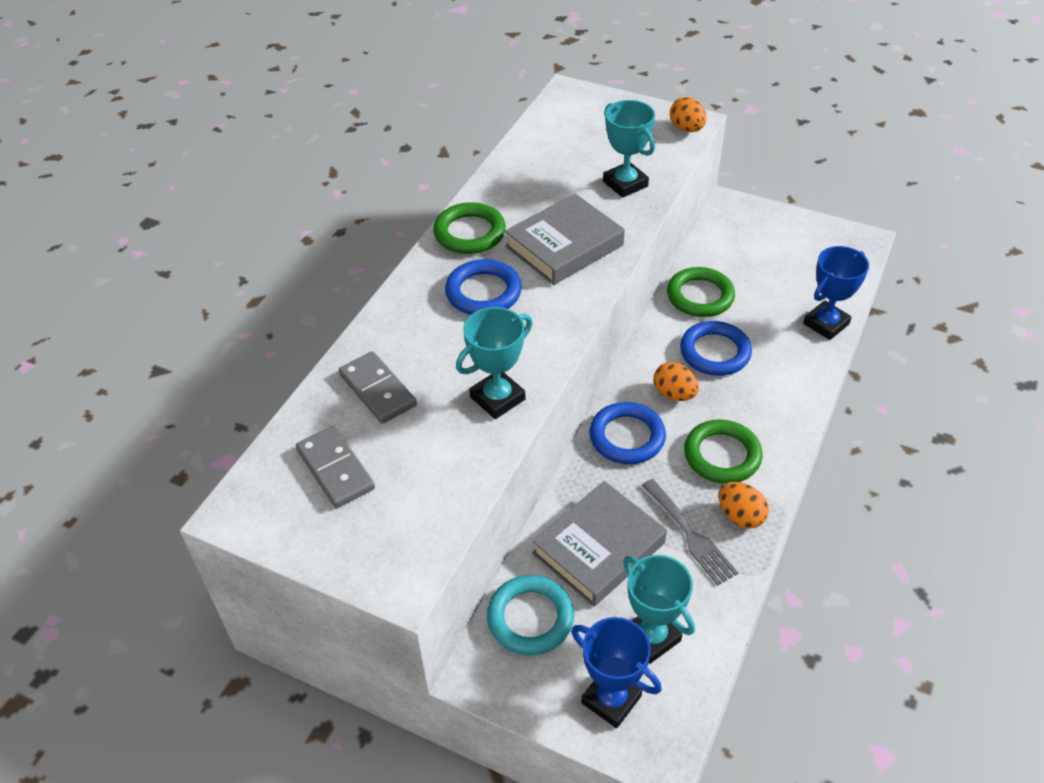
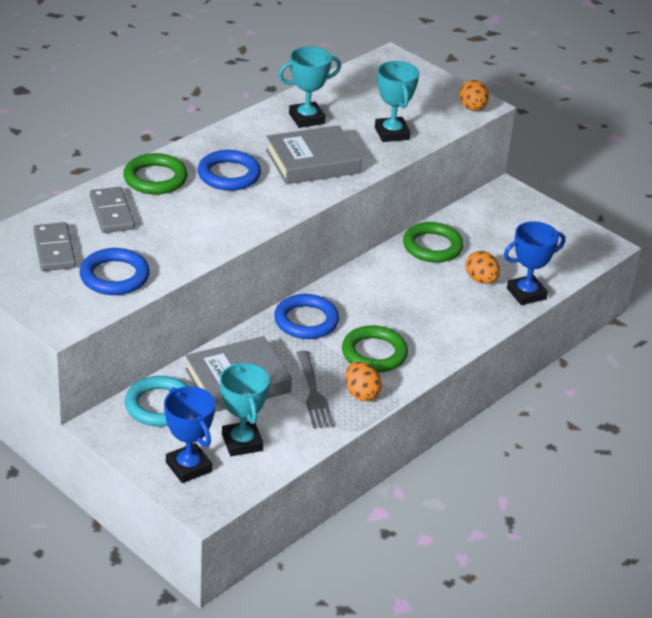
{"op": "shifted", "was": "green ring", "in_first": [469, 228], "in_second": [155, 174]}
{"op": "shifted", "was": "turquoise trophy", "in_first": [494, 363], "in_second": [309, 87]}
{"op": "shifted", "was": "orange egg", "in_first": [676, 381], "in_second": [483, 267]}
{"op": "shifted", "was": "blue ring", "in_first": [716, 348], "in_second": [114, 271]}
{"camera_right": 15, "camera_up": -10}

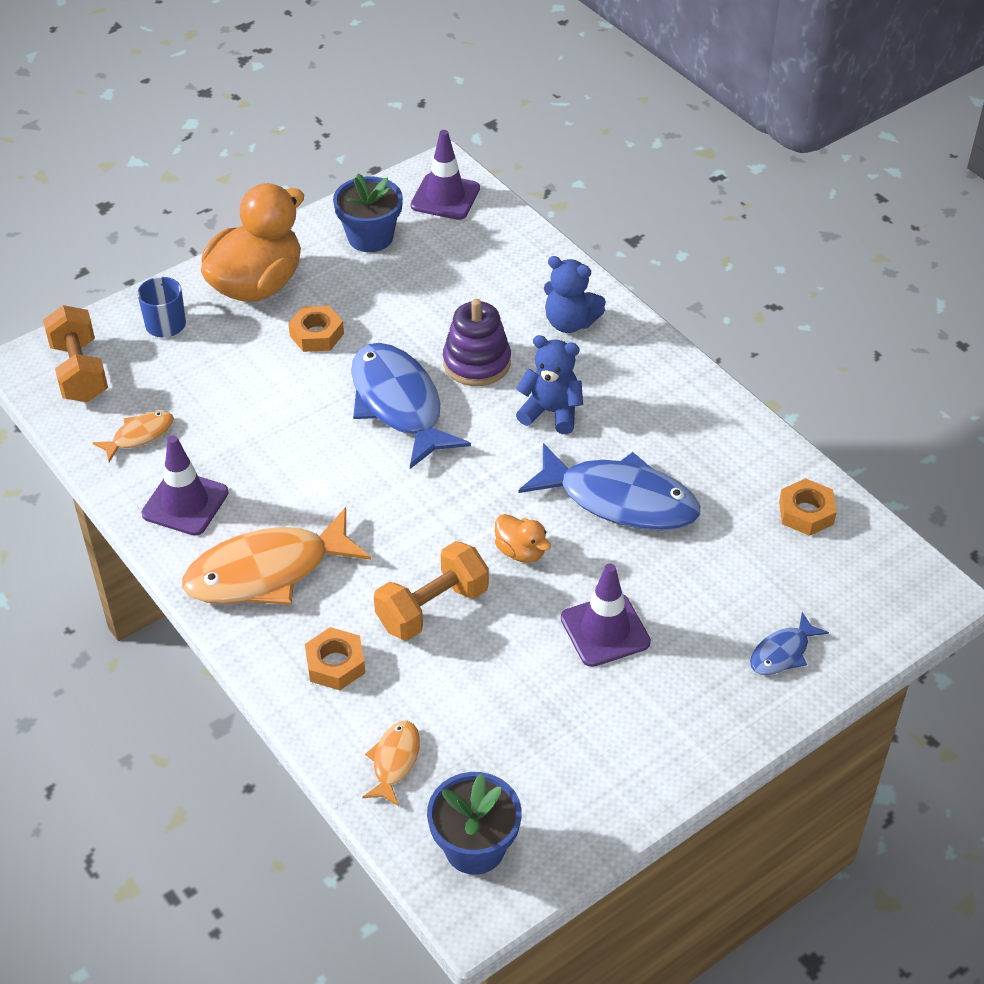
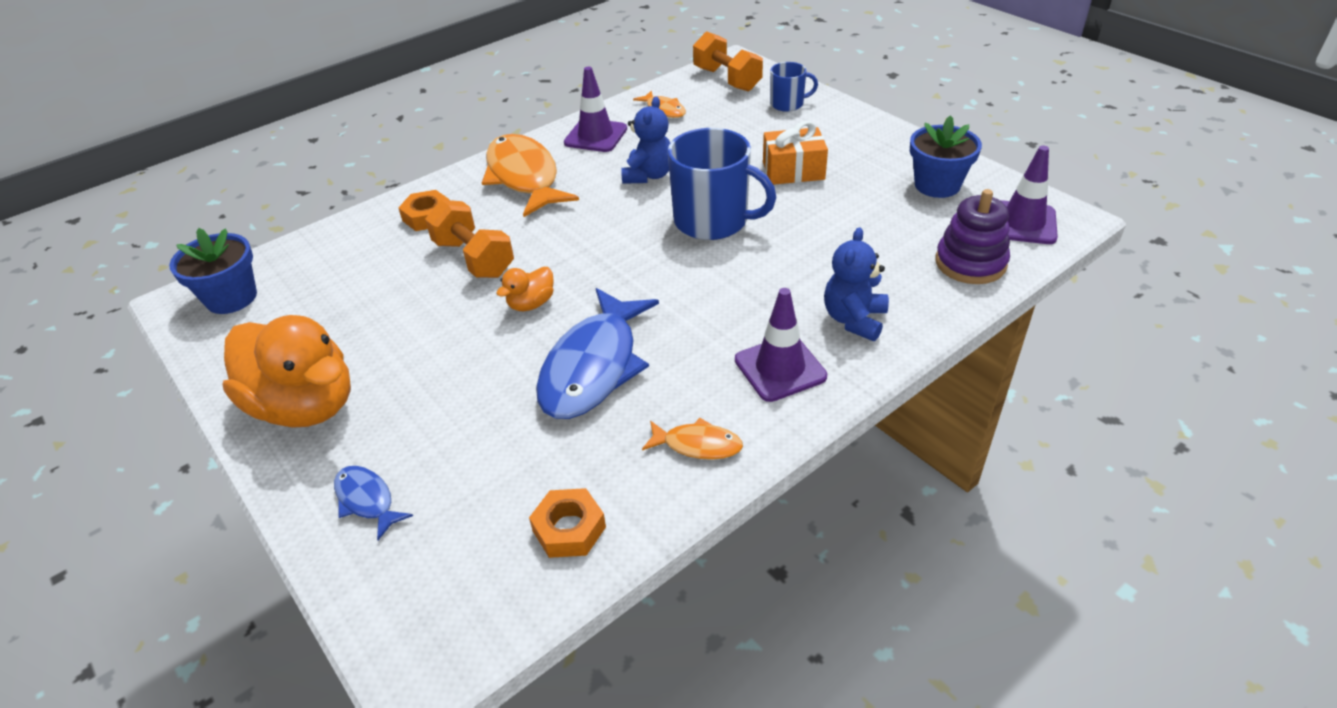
{"op": "rotated", "was": "orange dumbbell", "in_first": [75, 353], "in_second": [728, 61], "clockwise": 75}
{"op": "shifted", "was": "orange duck", "in_first": [252, 242], "in_second": [286, 371]}
{"op": "swapped", "was": "orange nut", "now": "orange gift", "in_first": [316, 329], "in_second": [795, 153]}
{"op": "swapped", "was": "blue fish", "now": "blue mug", "in_first": [411, 406], "in_second": [722, 184]}
{"op": "shifted", "was": "orange fish", "in_first": [391, 763], "in_second": [692, 439]}
{"op": "shifted", "was": "purple stacking toy", "in_first": [477, 342], "in_second": [972, 236]}
{"op": "shifted", "was": "blue teddy bear", "in_first": [549, 384], "in_second": [645, 140]}
{"op": "shifted", "was": "purple traffic cone", "in_first": [606, 615], "in_second": [781, 345]}
{"camera_right": 90, "camera_up": -5}

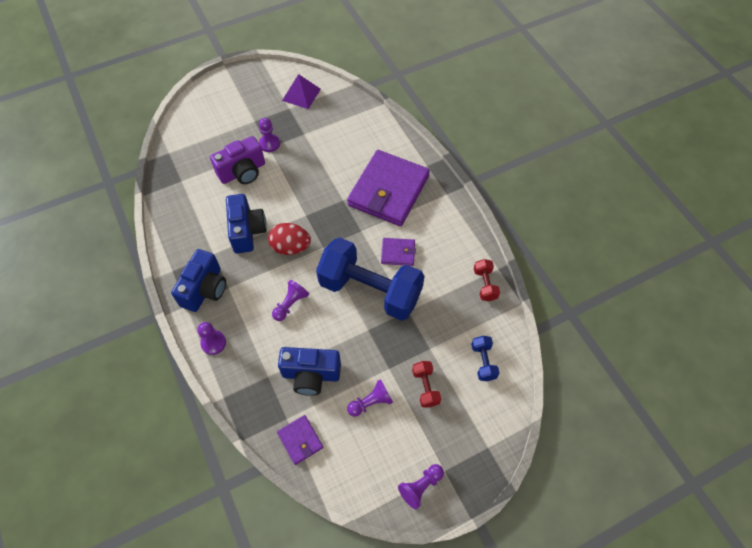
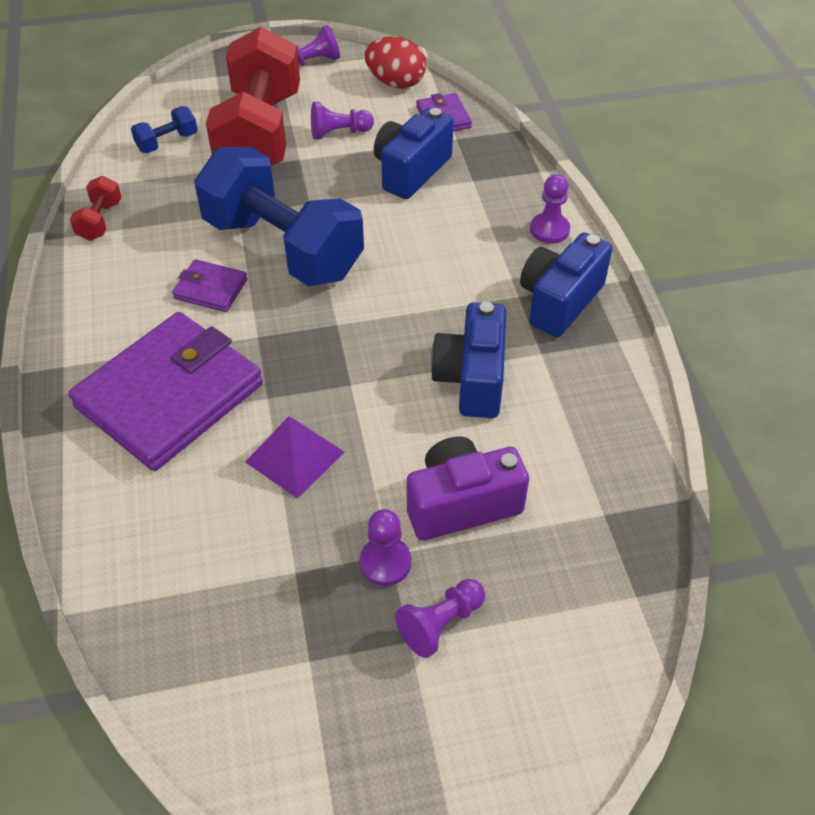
{"op": "shifted", "was": "red egg", "in_first": [289, 239], "in_second": [395, 62]}
{"op": "shifted", "was": "purple pawn", "in_first": [290, 300], "in_second": [440, 618]}
{"op": "rotated", "was": "blue camera", "in_first": [309, 371], "in_second": [414, 153], "clockwise": -75}
{"op": "shifted", "was": "purple pyramid", "in_first": [301, 91], "in_second": [294, 457]}
{"op": "scaled", "was": "red dumbbell", "in_first": [426, 384], "in_second": [253, 96], "ratio": 2.49}
{"op": "rotated", "was": "blue dumbbell", "in_first": [485, 358], "in_second": [164, 129], "clockwise": 45}
{"camera_right": -165, "camera_up": -10}

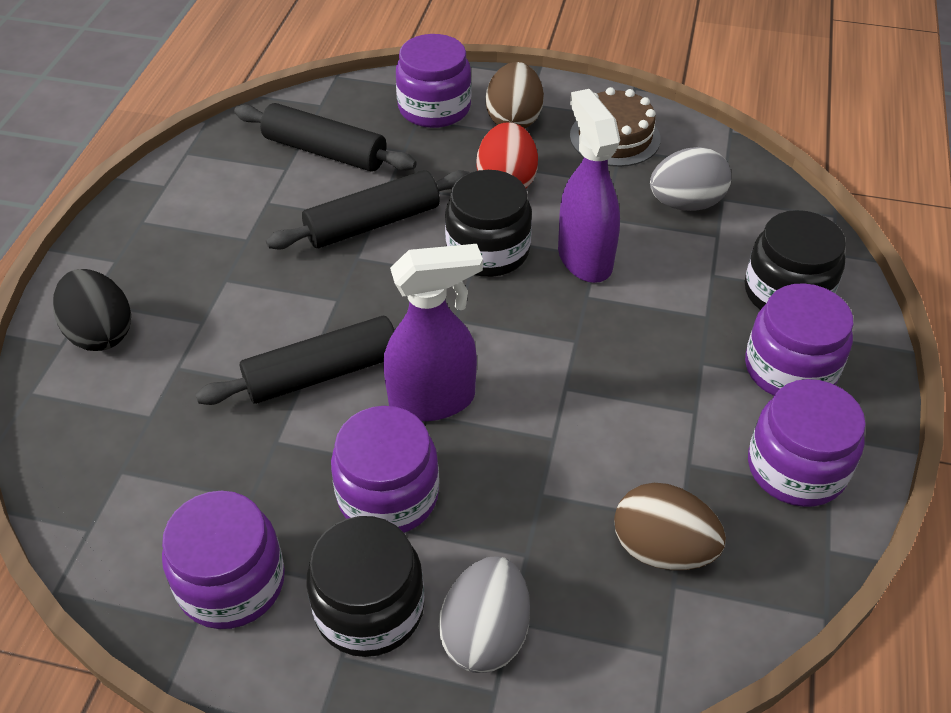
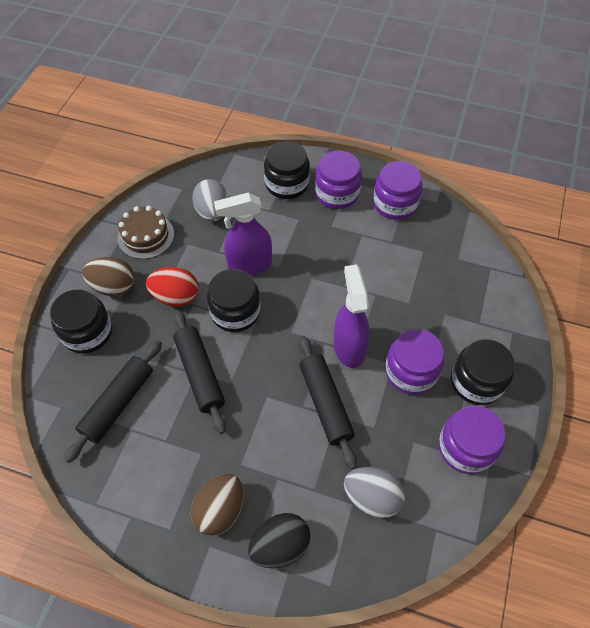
{"op": "repainted", "was": "purple jar", "now": "black jar", "in_first": [433, 81], "in_second": [81, 321]}
{"op": "shifted", "was": "grey egg", "in_first": [484, 614], "in_second": [374, 492]}
{"op": "shifted", "was": "brown egg", "in_first": [670, 526], "in_second": [217, 505]}
{"camera_right": -85, "camera_up": 10}

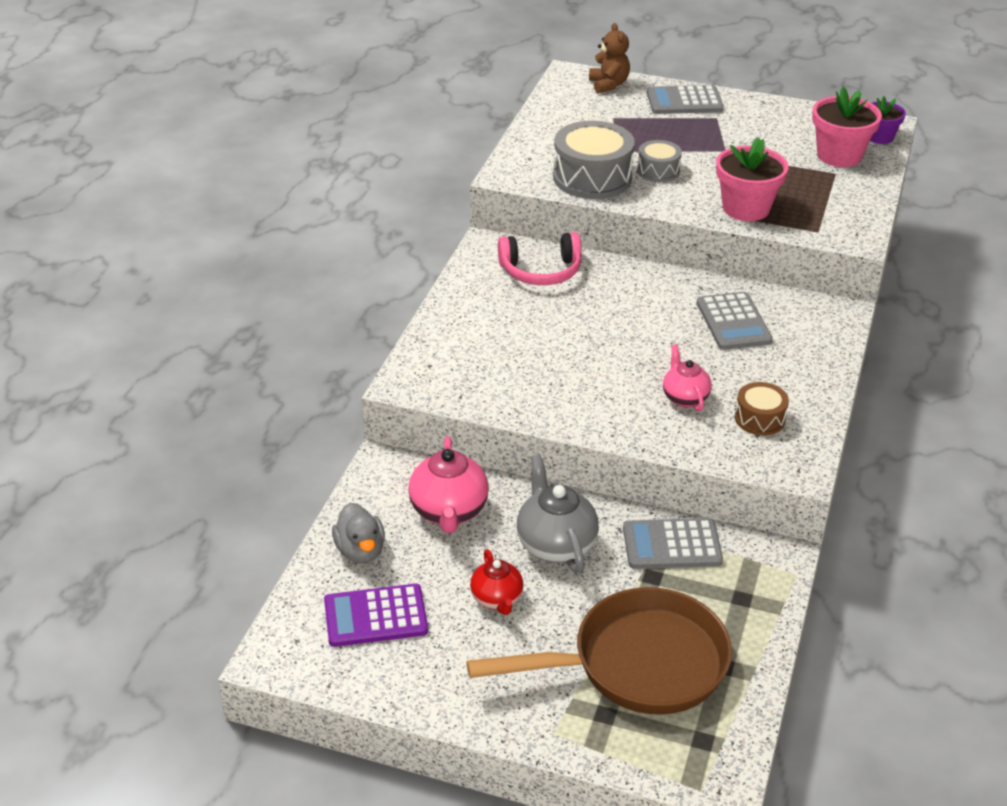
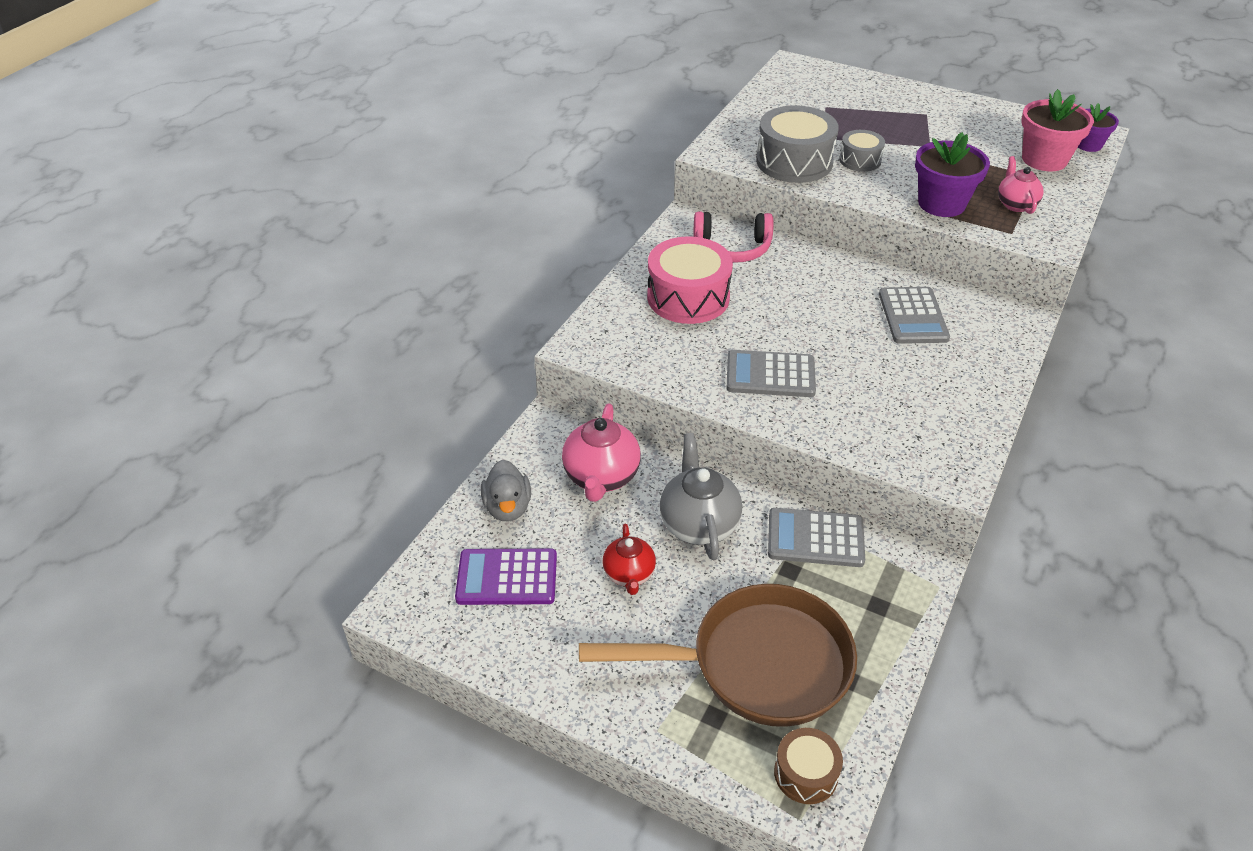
{"op": "gone", "was": "brown teddy bear", "in_first": [609, 58]}
{"op": "shifted", "was": "grey calculator", "in_first": [685, 99], "in_second": [771, 373]}
{"op": "shifted", "was": "pink teapot", "in_first": [687, 377], "in_second": [1021, 185]}
{"op": "repainted", "was": "pink flower pot", "now": "purple flower pot", "in_first": [752, 179], "in_second": [952, 174]}
{"op": "shifted", "was": "brown drum", "in_first": [762, 408], "in_second": [808, 766]}
{"op": "new", "now": "pink drum", "in_second": [690, 280]}
{"camera_right": 10, "camera_up": 5}

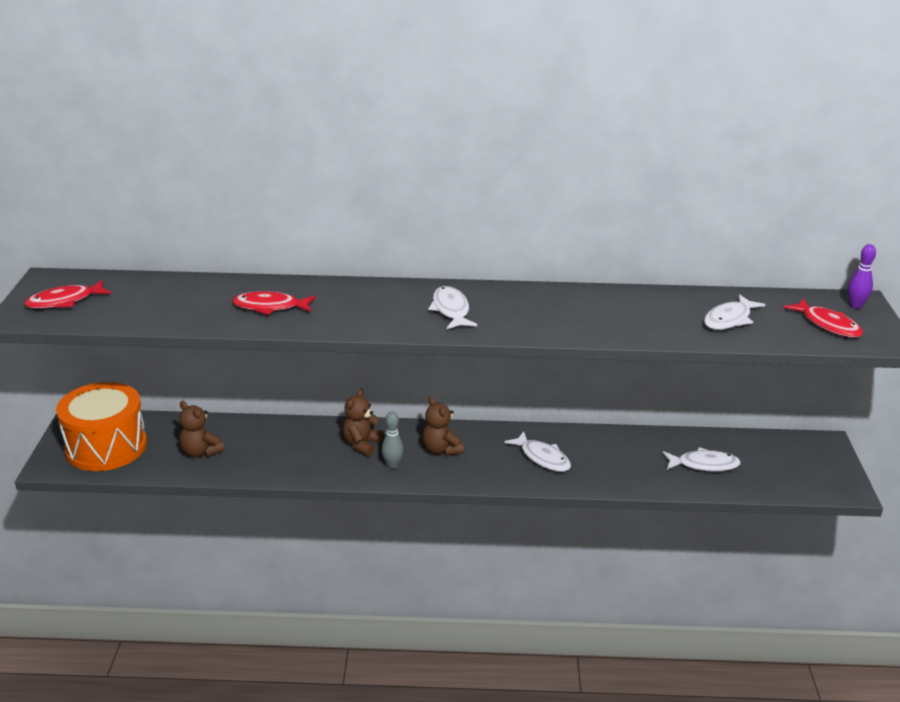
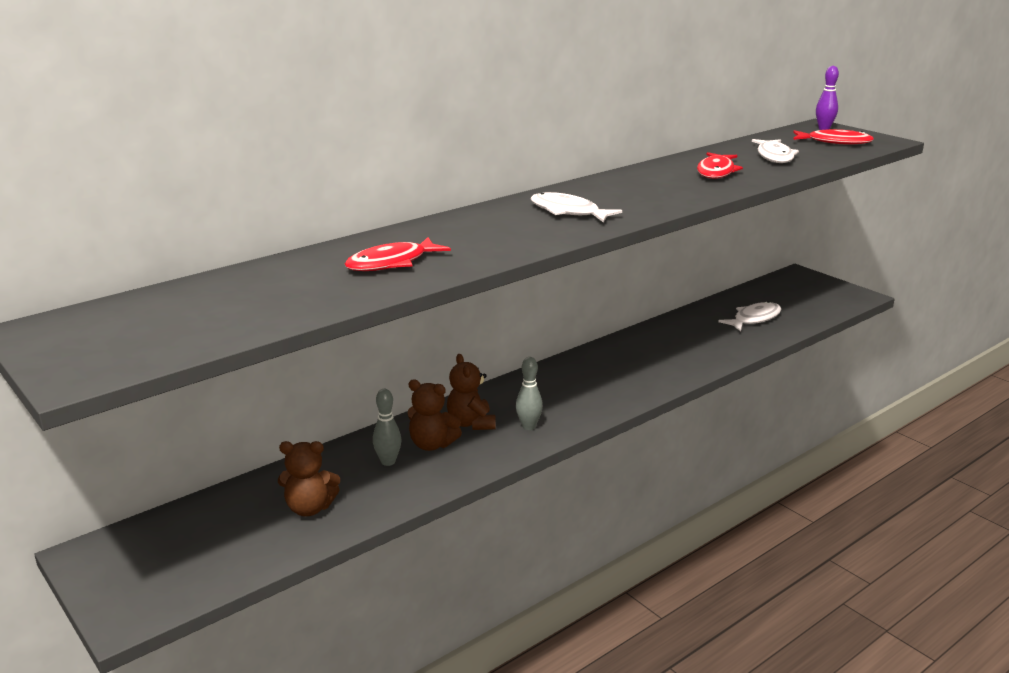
{"op": "shifted", "was": "red fish", "in_first": [67, 294], "in_second": [720, 165]}
{"op": "gone", "was": "orange drum", "in_first": [101, 426]}
{"op": "shifted", "was": "brown teddy bear", "in_first": [443, 426], "in_second": [435, 415]}
{"op": "gone", "was": "white fish", "in_first": [538, 451]}
{"op": "new", "now": "grey bowling pin", "in_second": [387, 427]}
{"camera_right": -40, "camera_up": -5}

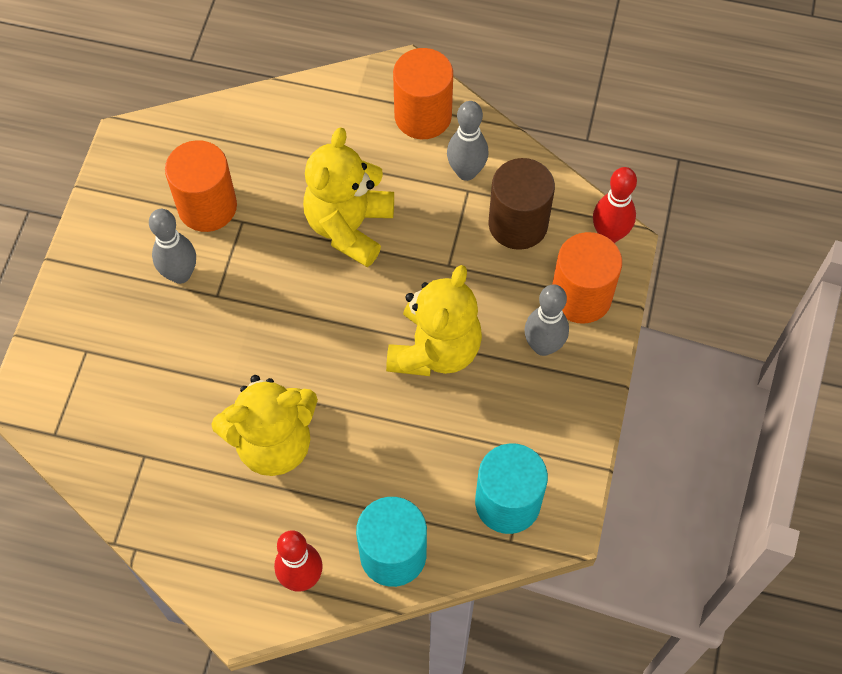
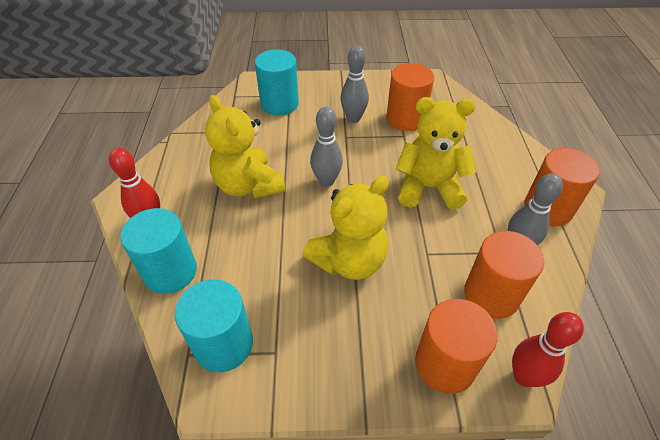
{"op": "rotated", "was": "yellow teddy bear", "in_first": [434, 320], "in_second": [345, 228], "clockwise": -45}
{"op": "repainted", "was": "brown cylinder", "now": "orange cylinder", "in_first": [521, 204], "in_second": [504, 275]}
{"op": "shifted", "was": "grey bowling pin", "in_first": [546, 320], "in_second": [326, 147]}
{"op": "new", "now": "turquoise cylinder", "in_second": [277, 83]}
{"camera_right": 75, "camera_up": -15}

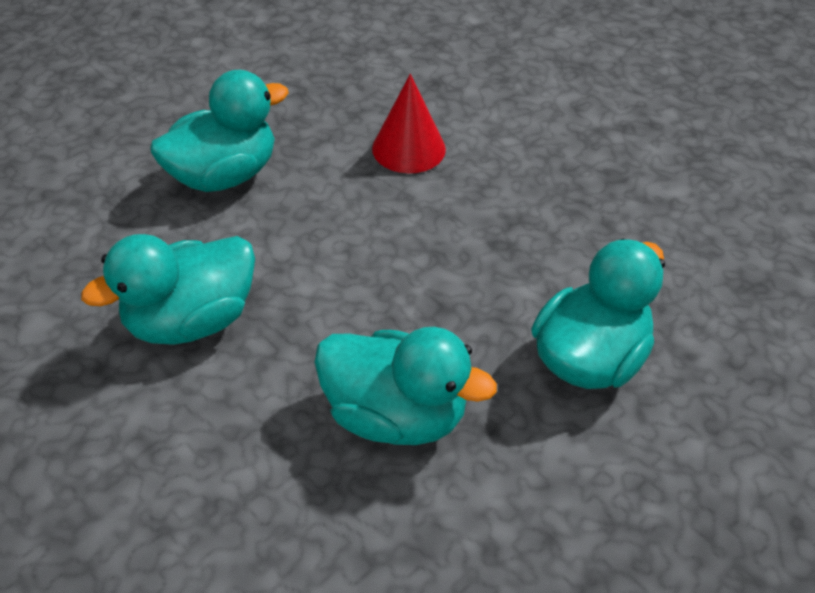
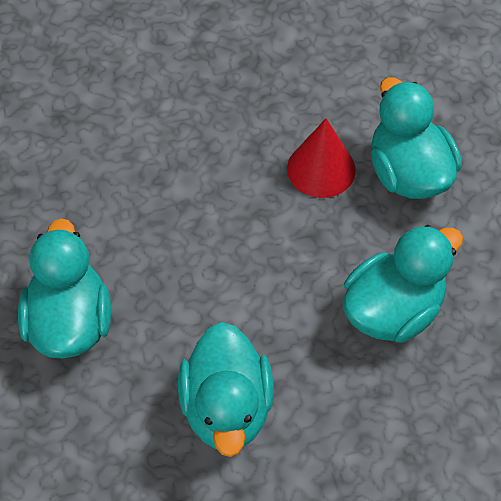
{"op": "shifted", "was": "red cone", "in_first": [409, 123], "in_second": [321, 158]}
{"camera_right": -60, "camera_up": 10}

